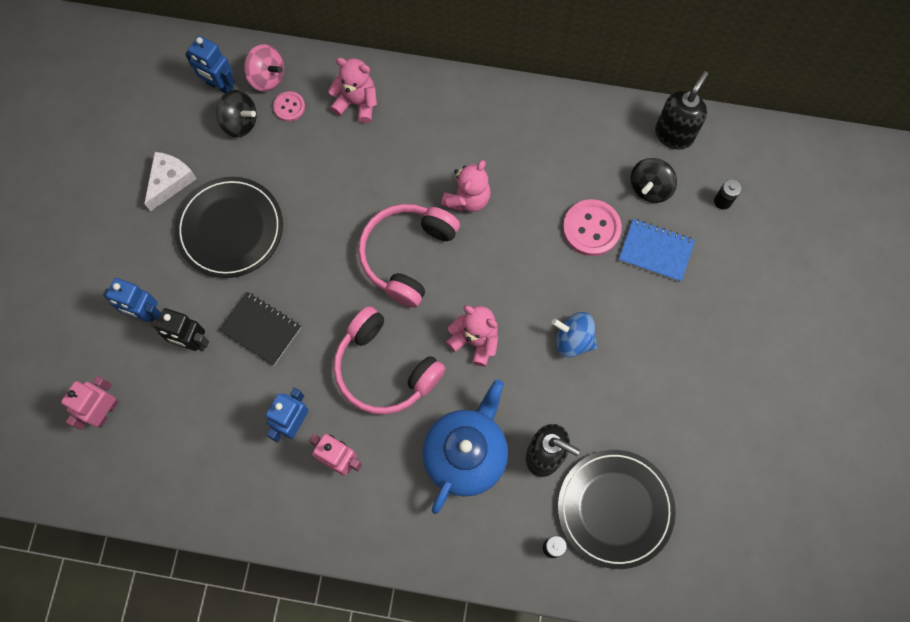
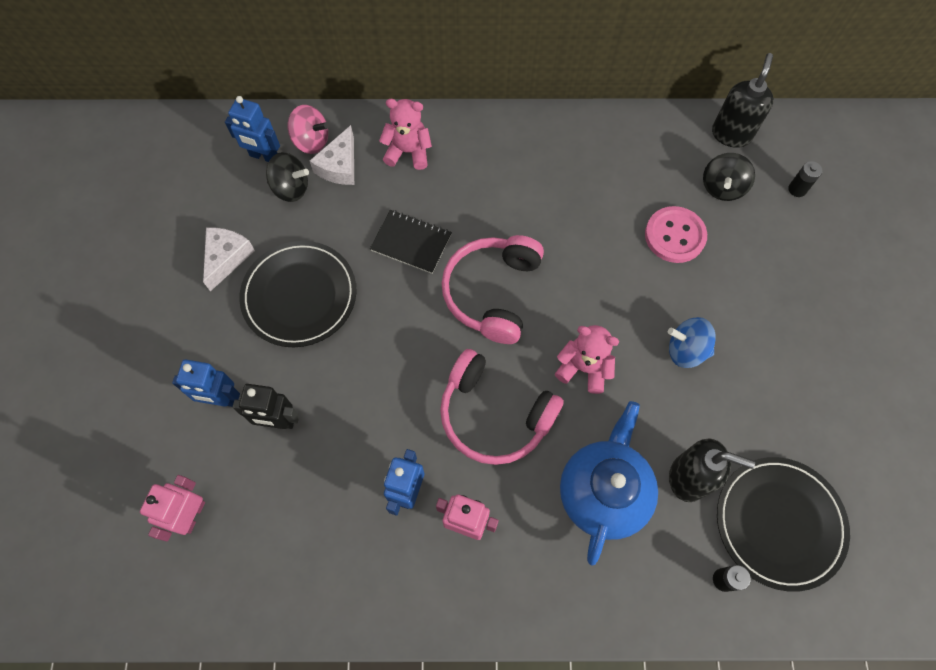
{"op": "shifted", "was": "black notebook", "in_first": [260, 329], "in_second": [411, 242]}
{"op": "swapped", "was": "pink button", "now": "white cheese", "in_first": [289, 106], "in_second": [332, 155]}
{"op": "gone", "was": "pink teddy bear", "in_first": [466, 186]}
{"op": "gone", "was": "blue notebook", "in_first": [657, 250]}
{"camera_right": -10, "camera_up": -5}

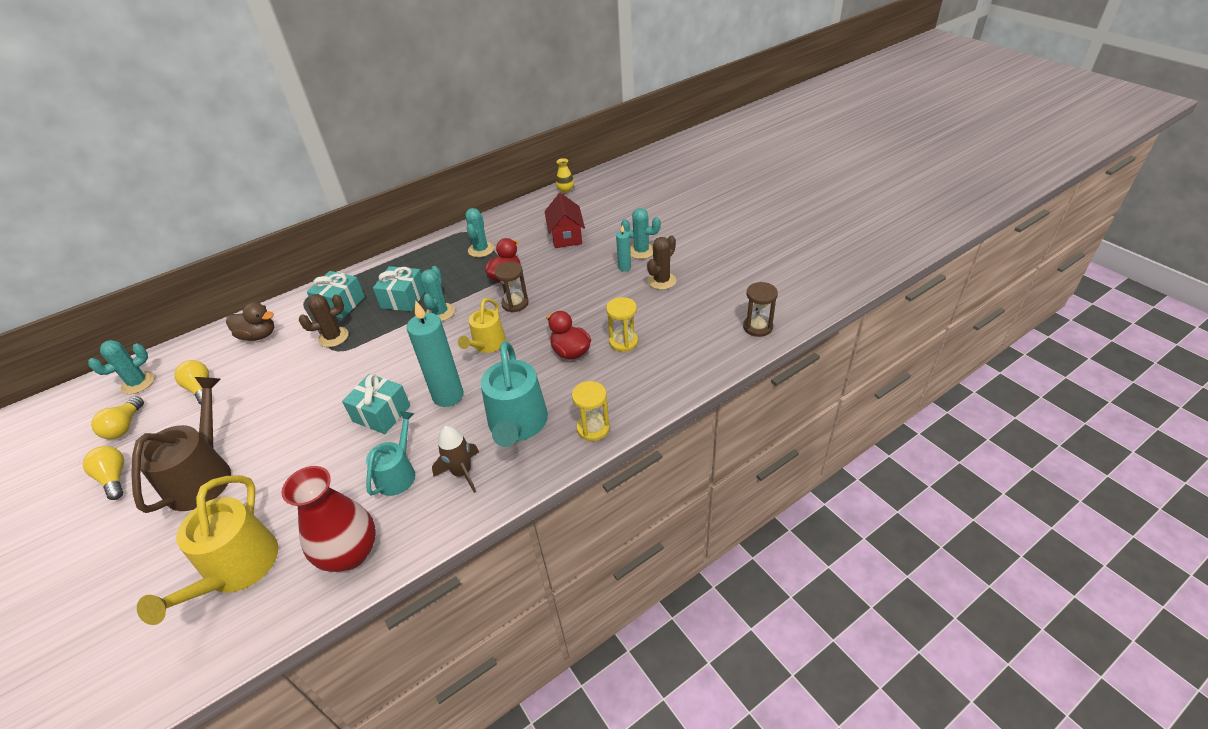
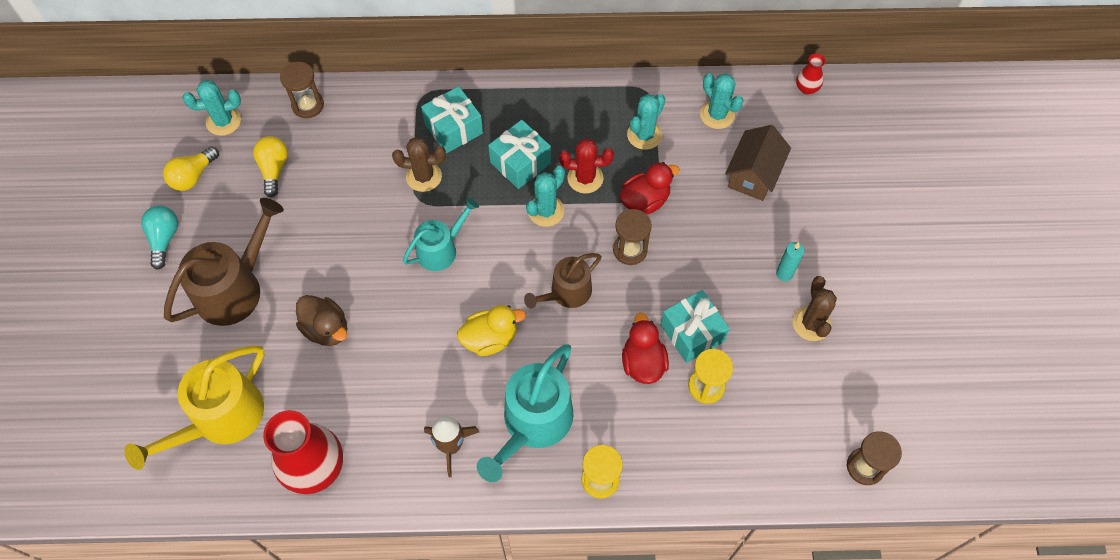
{"op": "repainted", "was": "yellow light bulb", "now": "turquoise light bulb", "in_first": [103, 473], "in_second": [159, 237]}
{"op": "shifted", "was": "brown duck", "in_first": [250, 321], "in_second": [321, 320]}
{"op": "shifted", "was": "turquoise gift", "in_first": [376, 404], "in_second": [695, 326]}
{"op": "shifted", "was": "turquoise watering can", "in_first": [390, 453], "in_second": [441, 234]}
{"op": "swapped", "was": "turquoise candle", "now": "yellow duck", "in_first": [435, 353], "in_second": [491, 330]}
{"op": "repainted", "was": "yellow watering can", "now": "brown watering can", "in_first": [482, 325], "in_second": [562, 281]}
{"op": "repainted", "was": "red house", "now": "brown house", "in_first": [564, 220], "in_second": [758, 163]}
{"op": "repainted", "was": "yellow vase", "now": "red vase", "in_first": [565, 175], "in_second": [811, 73]}
{"op": "shifted", "was": "turquoise cactus", "in_first": [641, 233], "in_second": [722, 101]}
{"op": "rotated", "was": "brown cactus", "in_first": [661, 263], "in_second": [815, 308], "clockwise": -75}
{"op": "new", "now": "brown hourglass", "in_second": [302, 90]}
{"op": "new", "now": "red cactus", "in_second": [586, 166]}
{"camera_right": 30, "camera_up": 20}

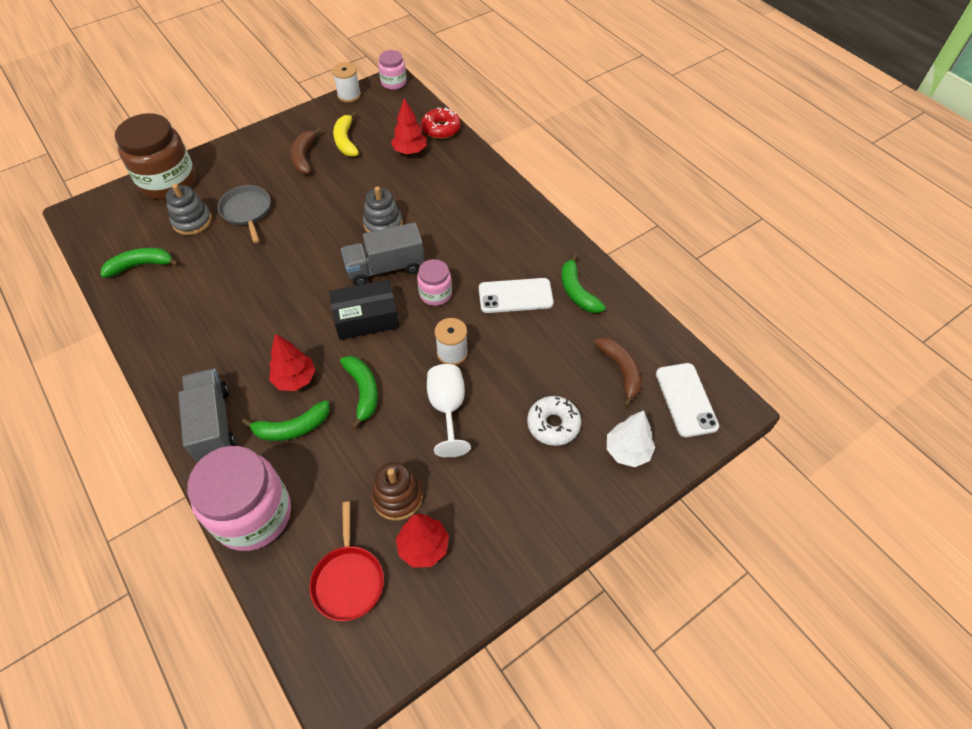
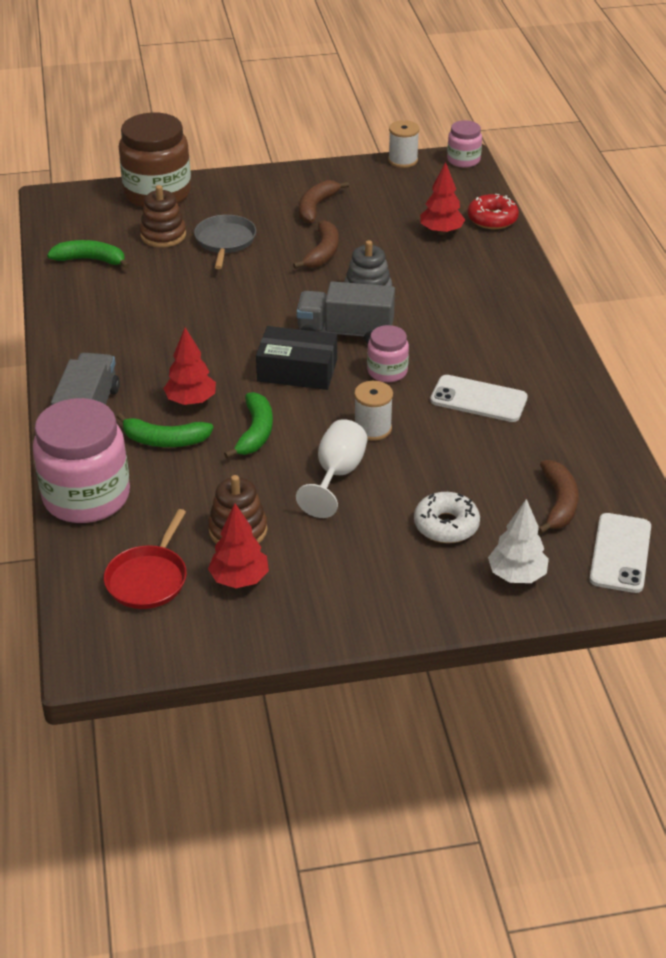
{"op": "repainted", "was": "grey stacking toy", "now": "brown stacking toy", "in_first": [189, 209], "in_second": [163, 216]}
{"op": "gone", "was": "yellow banana", "in_first": [346, 134]}
{"op": "gone", "was": "green banana", "in_first": [583, 283]}
{"op": "new", "now": "brown banana", "in_second": [315, 244]}
{"camera_right": 25, "camera_up": -15}

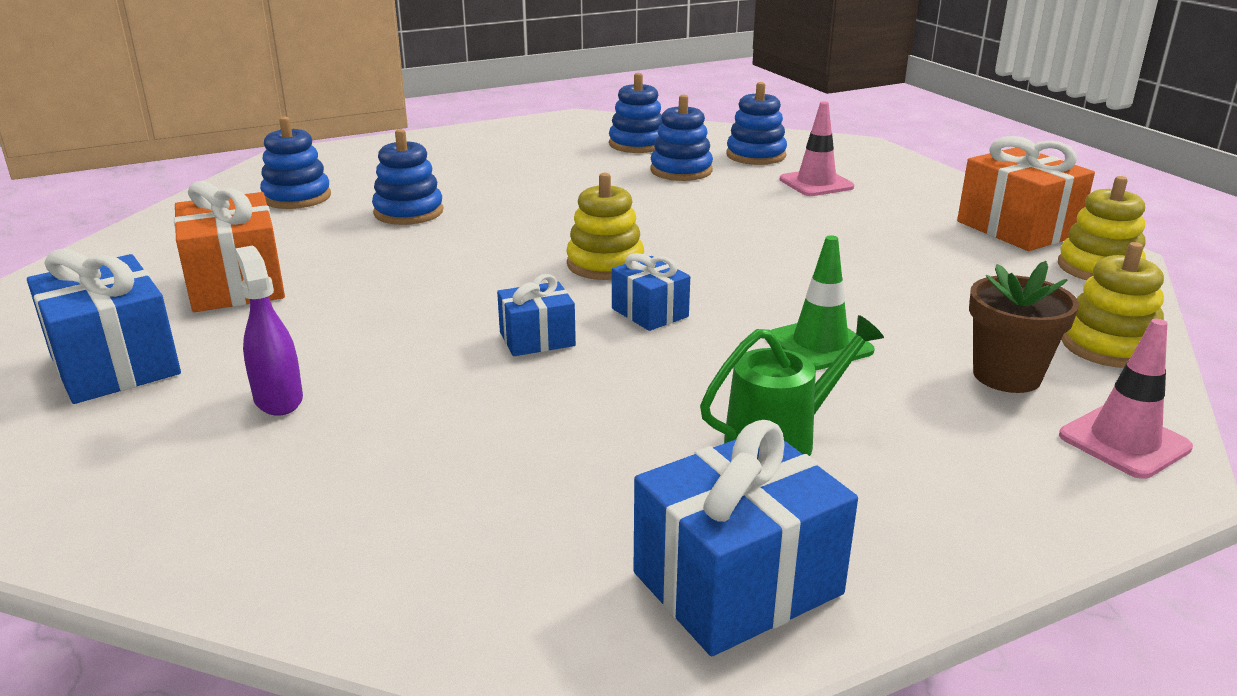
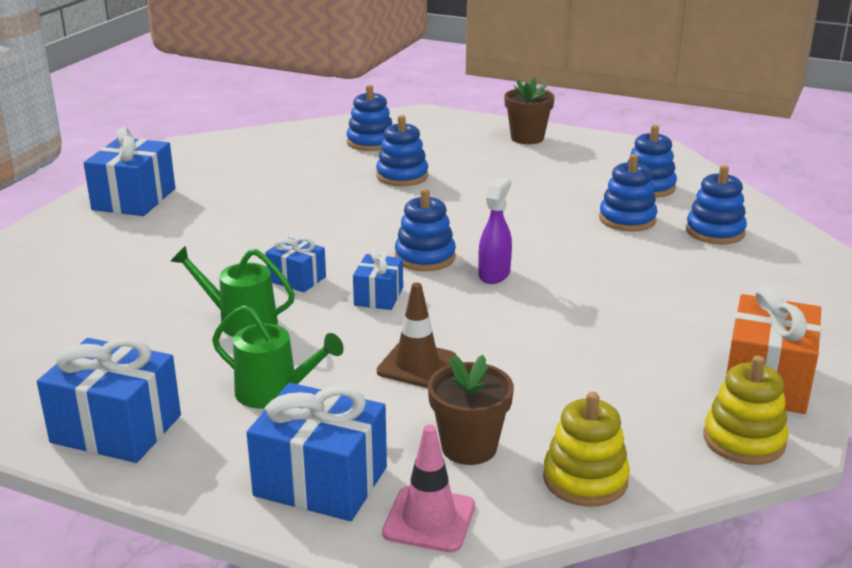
{"op": "gone", "was": "orange gift", "in_first": [229, 246]}
{"op": "shifted", "was": "purple spray bottle", "in_first": [269, 331], "in_second": [495, 231]}
{"op": "repainted", "was": "yellow stacking toy", "now": "blue stacking toy", "in_first": [605, 226], "in_second": [425, 229]}
{"op": "repainted", "was": "green traffic cone", "now": "brown traffic cone", "in_first": [823, 302], "in_second": [417, 335]}
{"op": "gone", "was": "pink traffic cone", "in_first": [817, 149]}
{"op": "new", "now": "green watering can", "in_second": [233, 291]}
{"op": "new", "now": "blue gift", "in_second": [317, 452]}
{"op": "new", "now": "brown flower pot", "in_second": [529, 110]}
{"camera_right": 50, "camera_up": 0}

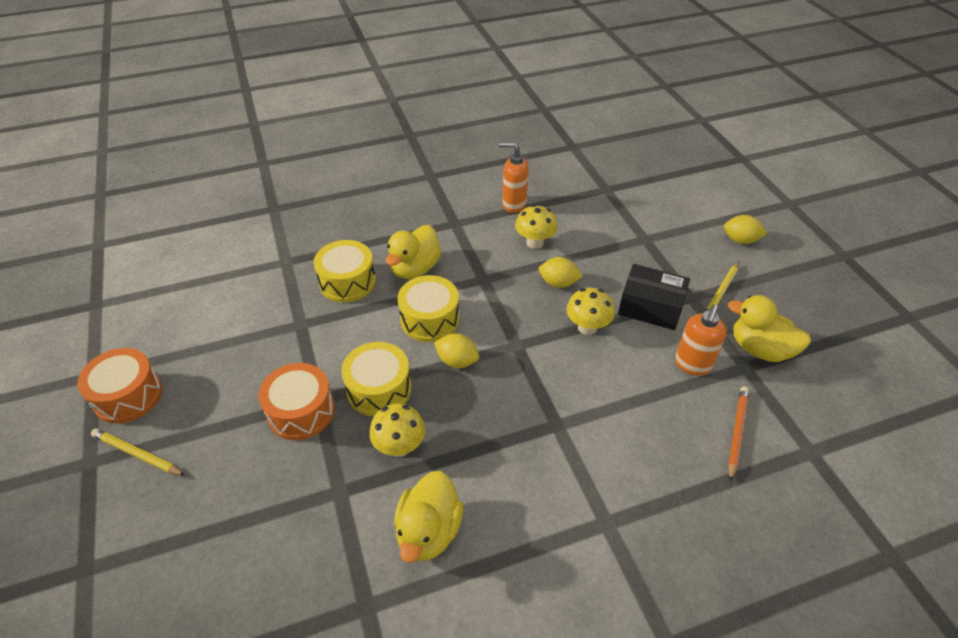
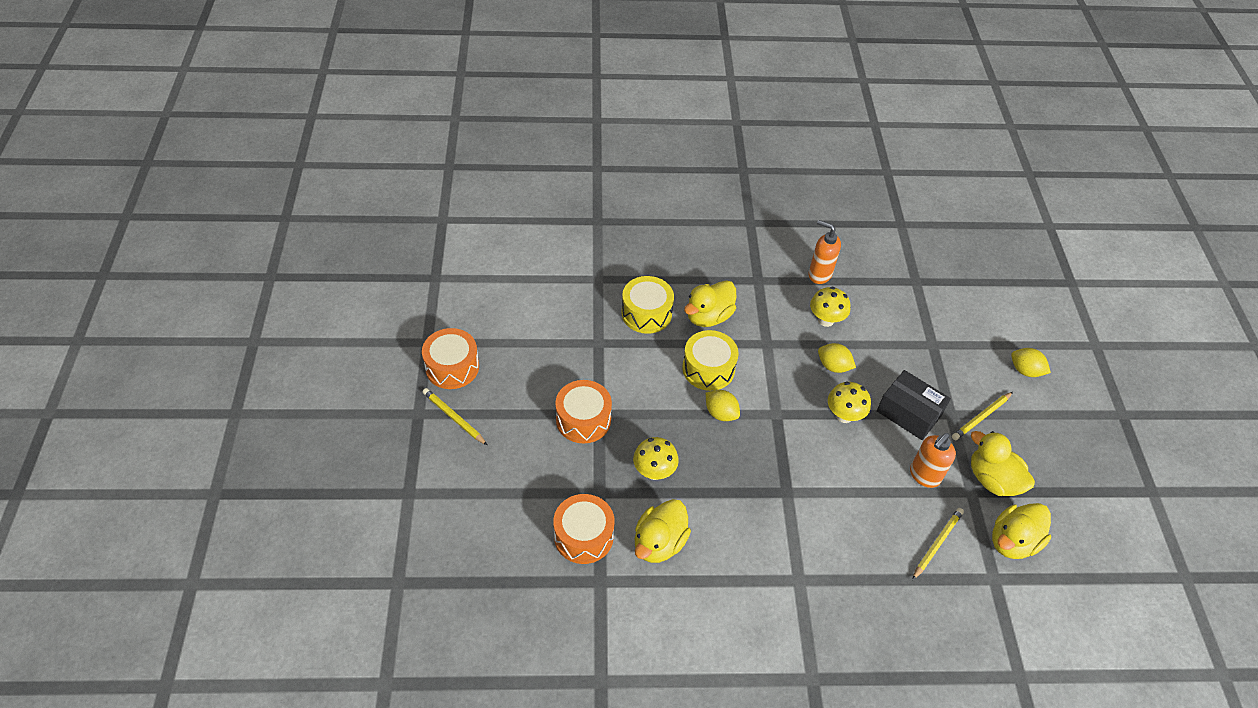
{"op": "gone", "was": "yellow drum", "in_first": [376, 379]}
{"op": "repainted", "was": "orange pencil", "now": "yellow pencil", "in_first": [738, 434], "in_second": [938, 544]}
{"op": "new", "now": "orange drum", "in_second": [584, 529]}
{"op": "new", "now": "yellow duck", "in_second": [1021, 531]}
{"camera_right": 15, "camera_up": 5}

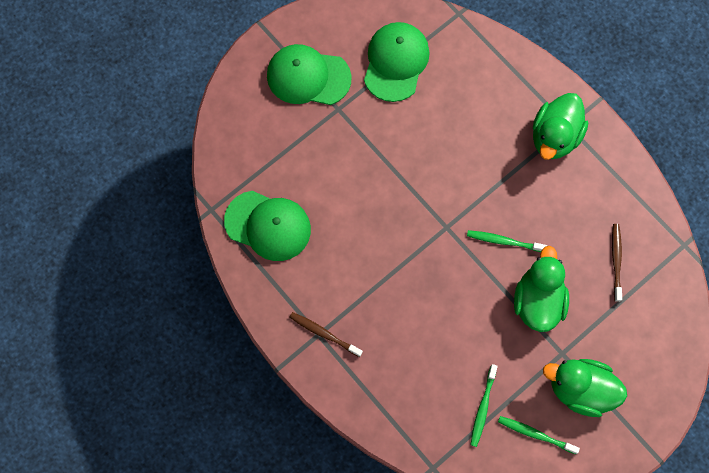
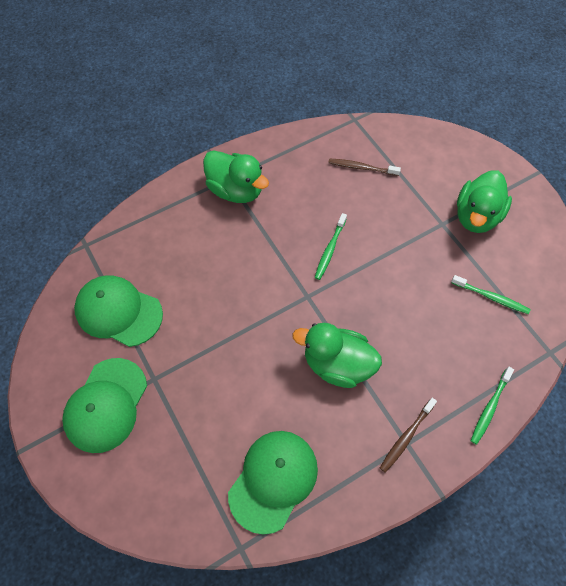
{"op": "shifted", "was": "green toothbrush", "in_first": [539, 435], "in_second": [492, 406]}
{"op": "shifted", "was": "green duck", "in_first": [541, 289], "in_second": [337, 355]}
{"camera_right": -80, "camera_up": -10}

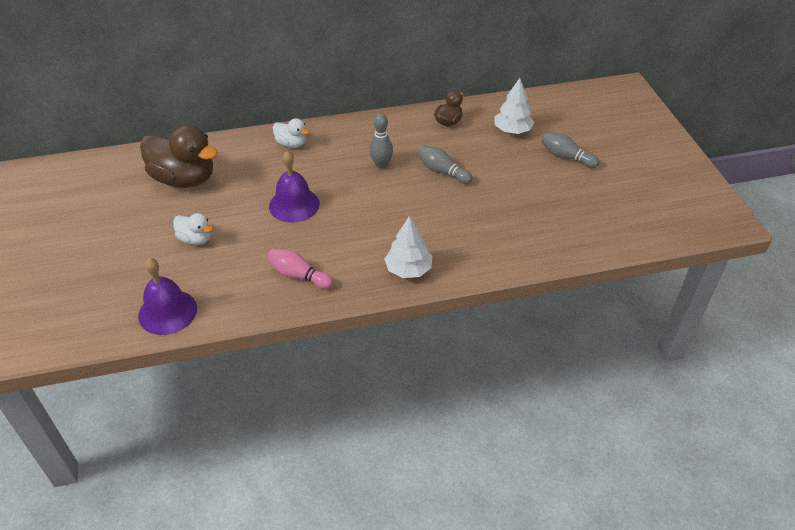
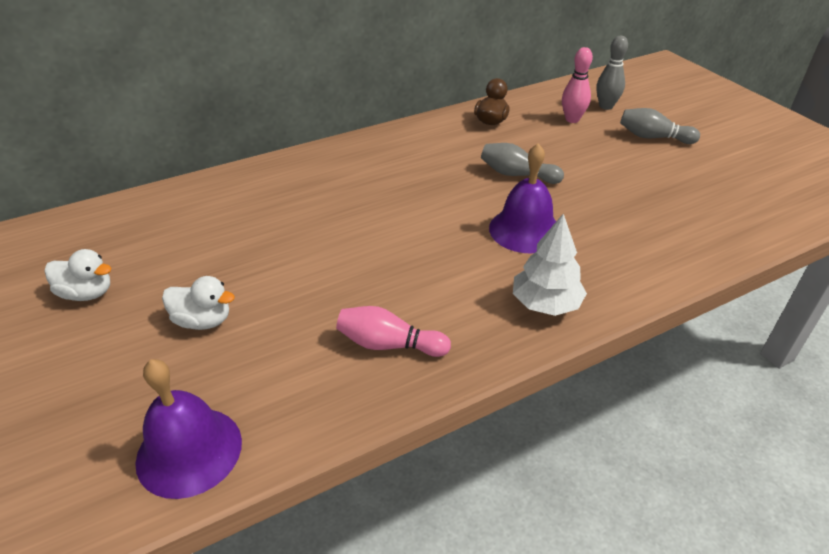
{"op": "gone", "was": "brown duck", "in_first": [179, 156]}
{"op": "shifted", "was": "purple bell", "in_first": [294, 187], "in_second": [522, 198]}
{"op": "shifted", "was": "white duck", "in_first": [291, 133], "in_second": [78, 275]}
{"op": "shifted", "was": "grey bowling pin", "in_first": [381, 141], "in_second": [612, 73]}
{"op": "swapped", "was": "white tree", "now": "pink bowling pin", "in_first": [515, 106], "in_second": [577, 85]}
{"camera_right": -15, "camera_up": -5}

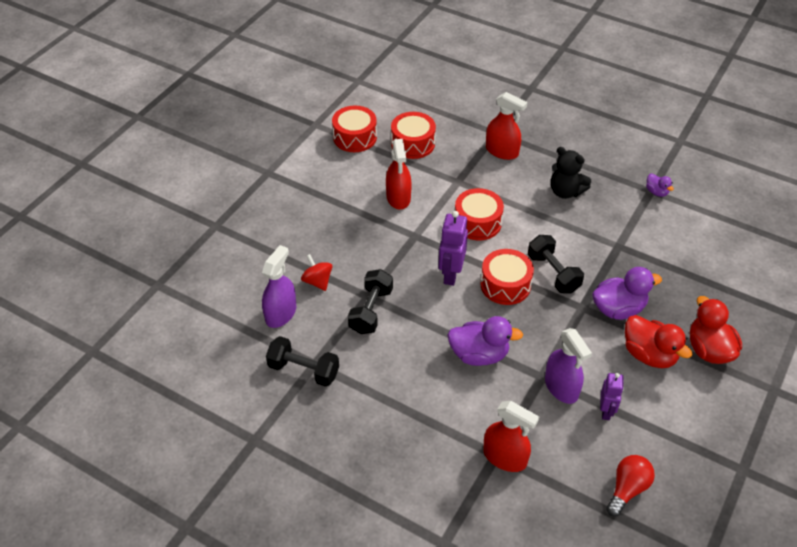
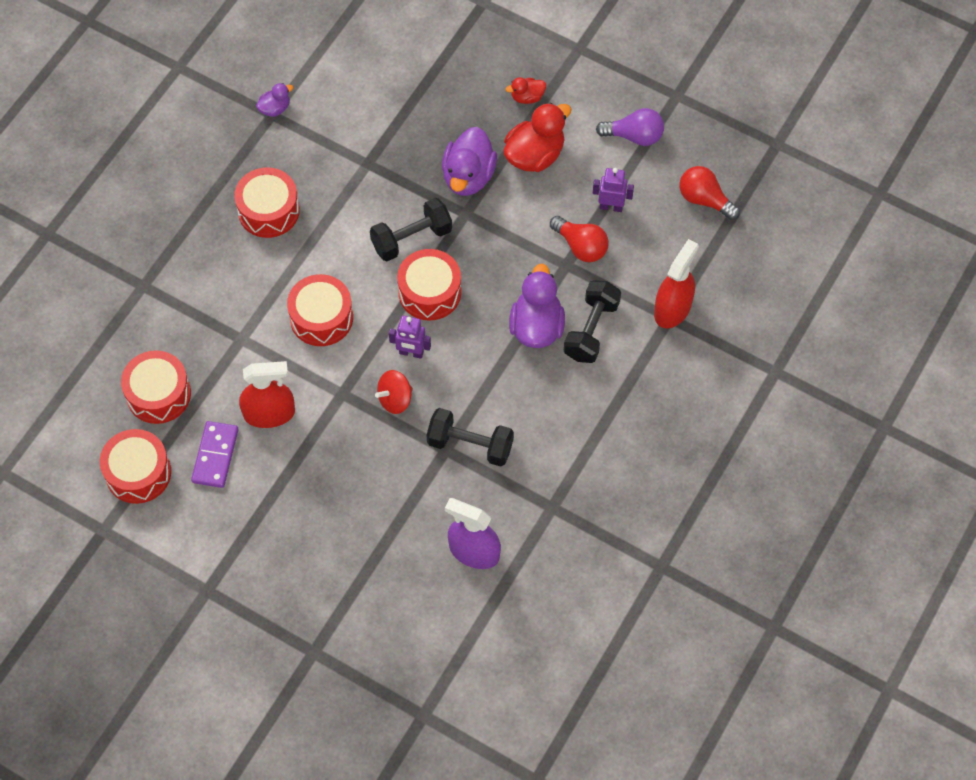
{"op": "shifted", "was": "black dumbbell", "in_first": [302, 361], "in_second": [592, 321]}
{"op": "shifted", "was": "red spinning top", "in_first": [316, 272], "in_second": [394, 392]}
{"op": "scaled", "was": "purple robot", "in_first": [453, 248], "in_second": [410, 337], "ratio": 0.65}
{"op": "gone", "was": "red spray bottle", "in_first": [506, 126]}
{"op": "swapped", "was": "purple spray bottle", "now": "red light bulb", "in_first": [568, 366], "in_second": [579, 239]}
{"op": "swapped", "was": "black teddy bear", "now": "red drum", "in_first": [571, 173], "in_second": [267, 202]}
{"op": "rotated", "was": "purple duck", "in_first": [627, 293], "in_second": [469, 161], "clockwise": -150}
{"op": "scaled", "was": "red duck", "in_first": [716, 330], "in_second": [525, 90], "ratio": 0.51}
{"op": "new", "now": "purple domino", "in_second": [215, 454]}
{"op": "new", "now": "purple light bulb", "in_second": [630, 127]}
{"camera_right": -90, "camera_up": 15}

